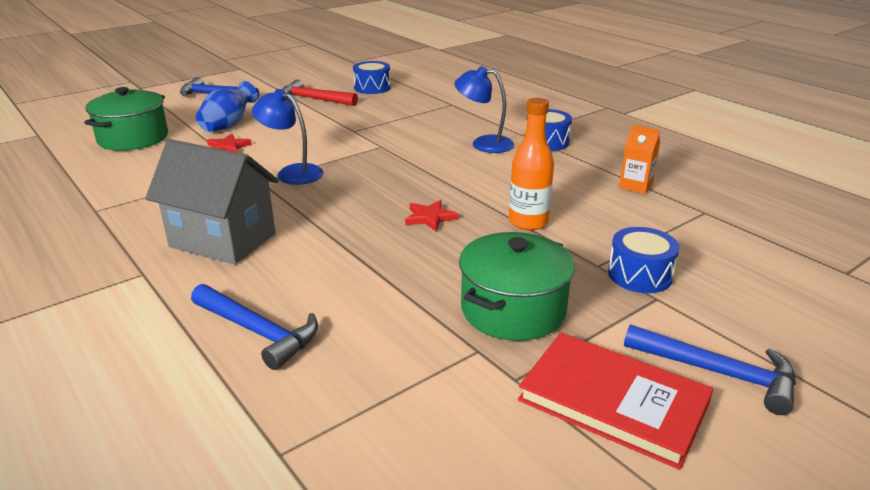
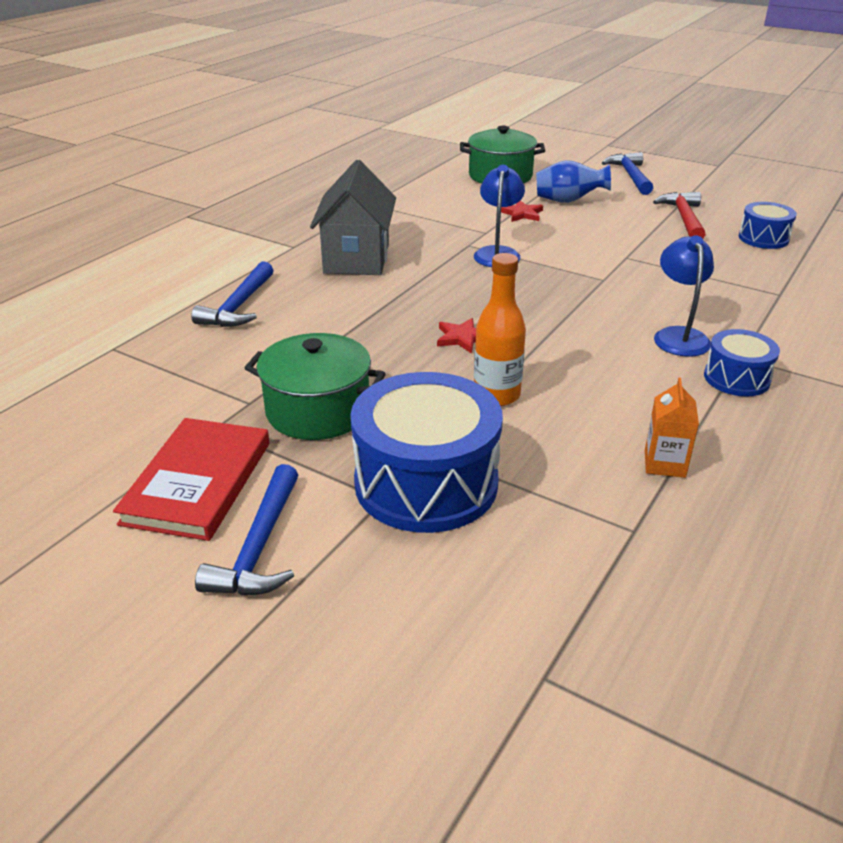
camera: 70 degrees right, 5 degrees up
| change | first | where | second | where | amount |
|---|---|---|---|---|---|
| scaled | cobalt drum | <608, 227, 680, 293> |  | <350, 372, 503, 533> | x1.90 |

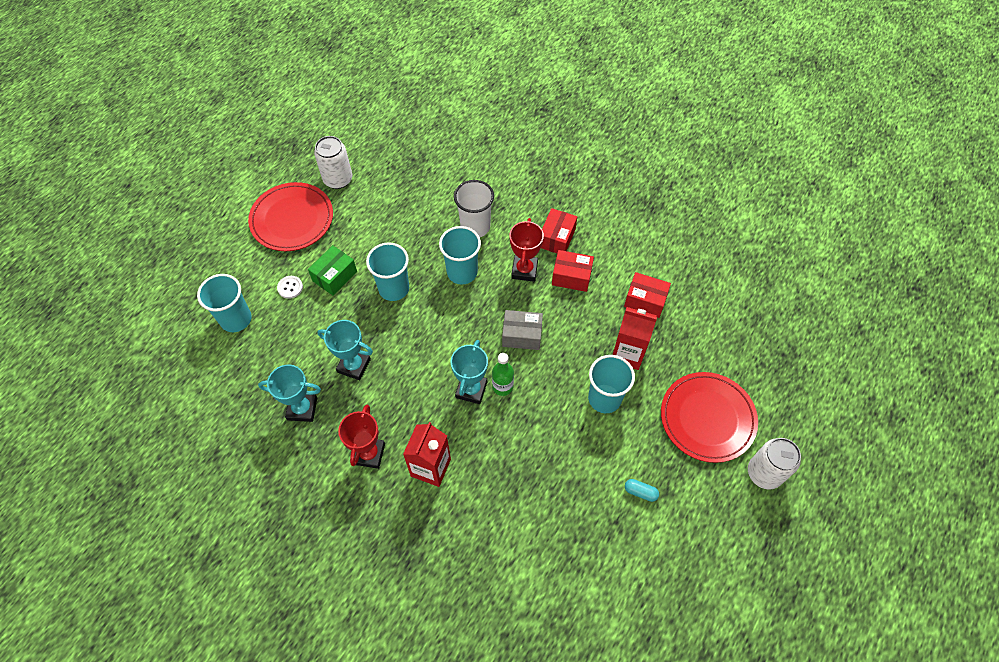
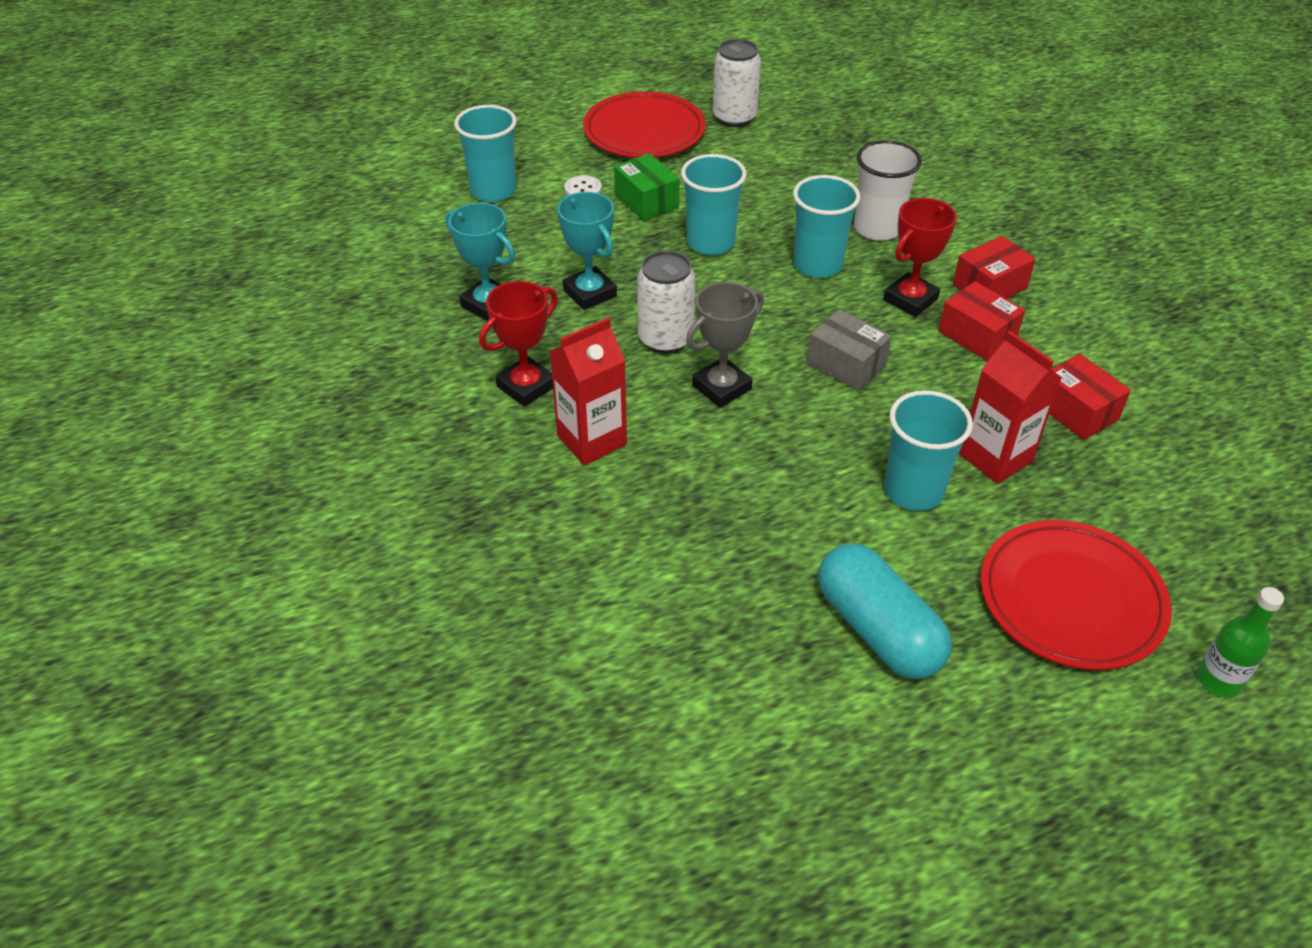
camera: 35 degrees right, 15 degrees down
| change | first | where | second | where | amount |
|---|---|---|---|---|---|
| shifted | leaf-green bottle | <492, 353, 514, 396> |  | <1197, 587, 1284, 697> |  |
| shifted | snow-white soda can | <748, 438, 801, 490> |  | <637, 251, 695, 354> |  |
| repainted | aqua prize cup | <451, 340, 488, 404> | ash-grey prize cup | <686, 282, 764, 408> |  |
| rotated | leaf-green parcel | <308, 245, 357, 296> |  | <614, 153, 680, 221> | 75 degrees clockwise |
| scaled | aqua capsule | <625, 479, 659, 502> |  | <818, 543, 952, 679> | x2.47 |

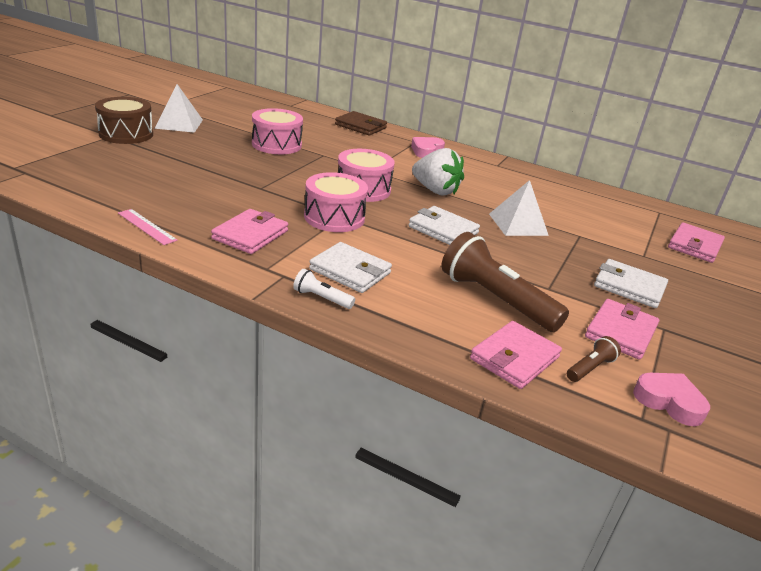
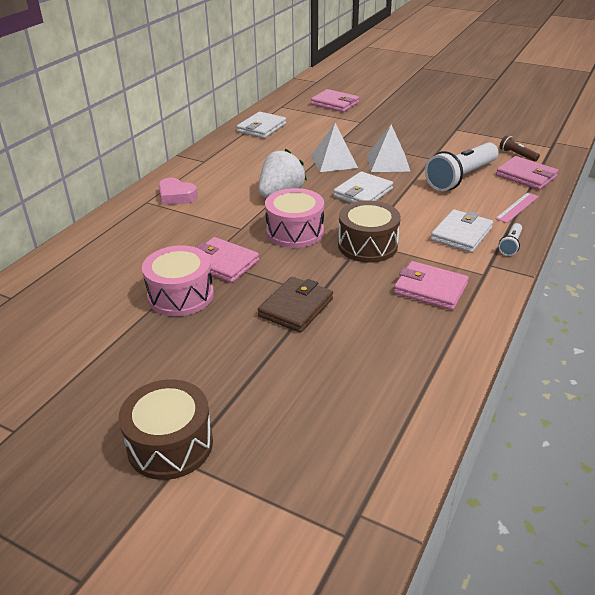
camera: 85 degrees left, 5 degrees up
| change | first | where | second | where | amount |
|---|---|---|---|---|---|
| gone | pink heart shape | <633, 373, 710, 426> |  |  |  |
| shifted | pink measuring stick | <118, 209, 178, 245> |  | <495, 192, 539, 223> |  |
| shifted | snow-white solid pyramid | <155, 84, 203, 133> |  | <367, 125, 411, 172> |  |
| shifted | dark brown billfold | <335, 111, 387, 136> |  | <258, 277, 333, 333> |  |
| shifted | pink billfold | <585, 299, 659, 360> |  | <196, 237, 259, 283> |  |
| shifted | snow-white billfold | <594, 259, 668, 308> |  | <237, 112, 286, 138> |  |
| repainted | pink drum | <304, 172, 368, 232> | dark brown drum | <338, 200, 401, 263> |  |
| repainted | dark brown flashlight | <442, 232, 569, 332> | snow-white flashlight | <425, 142, 499, 191> |  |

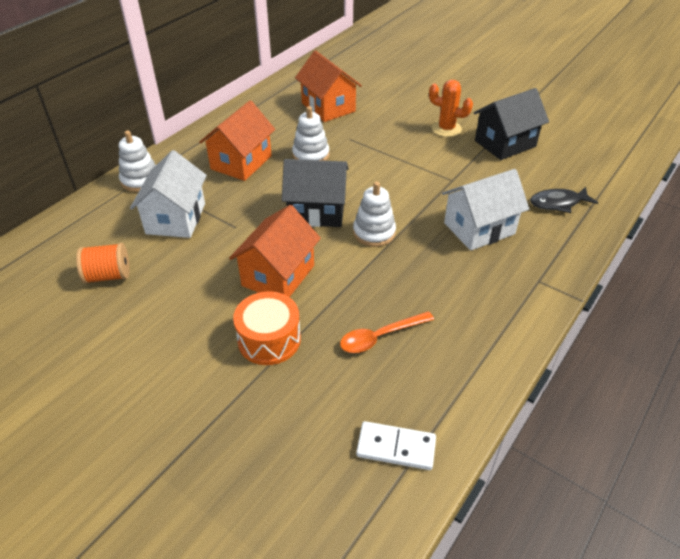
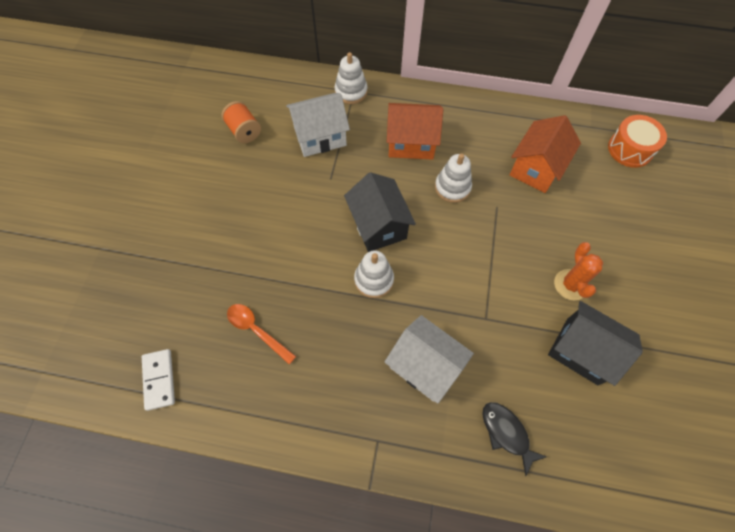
camera: 65 degrees right, 20 degrees up
| change | first | where | second | where | amount |
|---|---|---|---|---|---|
| gone | orange cottage | <229, 205, 321, 297> |  |  |  |
| shifted | orange drum | <233, 291, 301, 365> |  | <608, 115, 667, 168> |  |

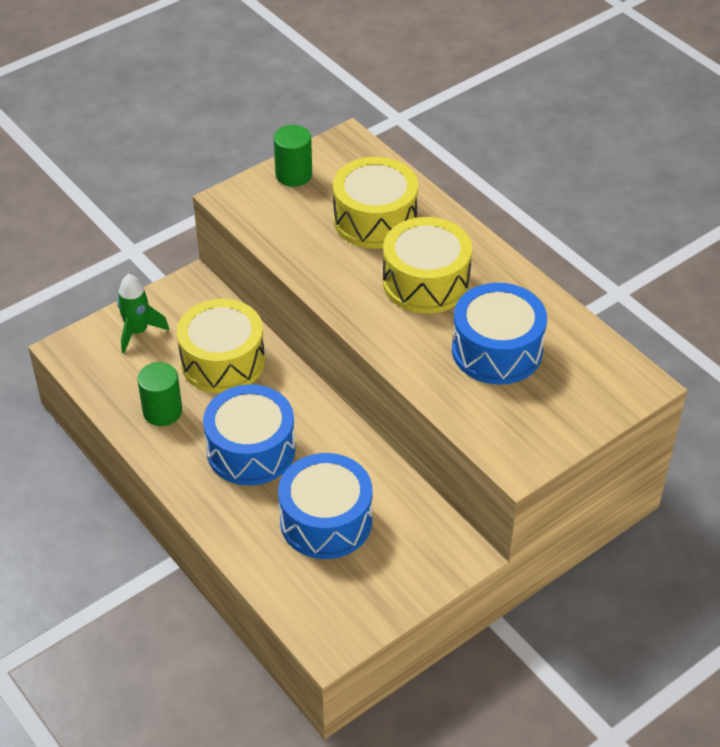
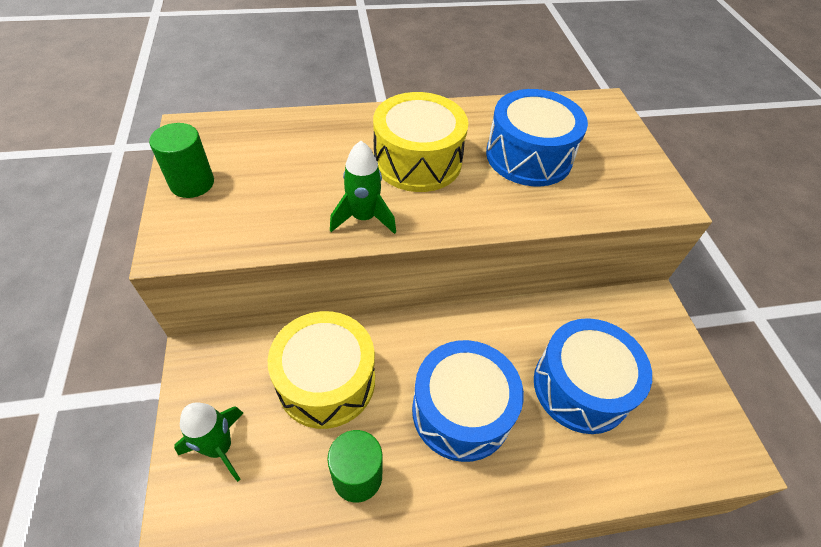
camera: 65 degrees left, 5 degrees up
| change | first | where | second | where | amount |
|---|---|---|---|---|---|
| gone | golden drum | <333, 157, 418, 249> |  |  |  |
| new |  |  | leaf-green spaceship | <330, 141, 396, 234> |  |

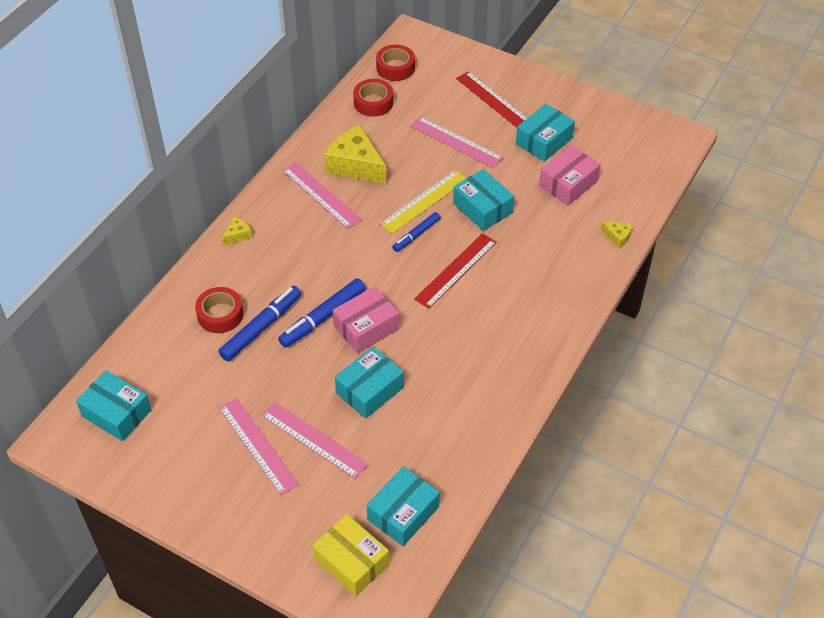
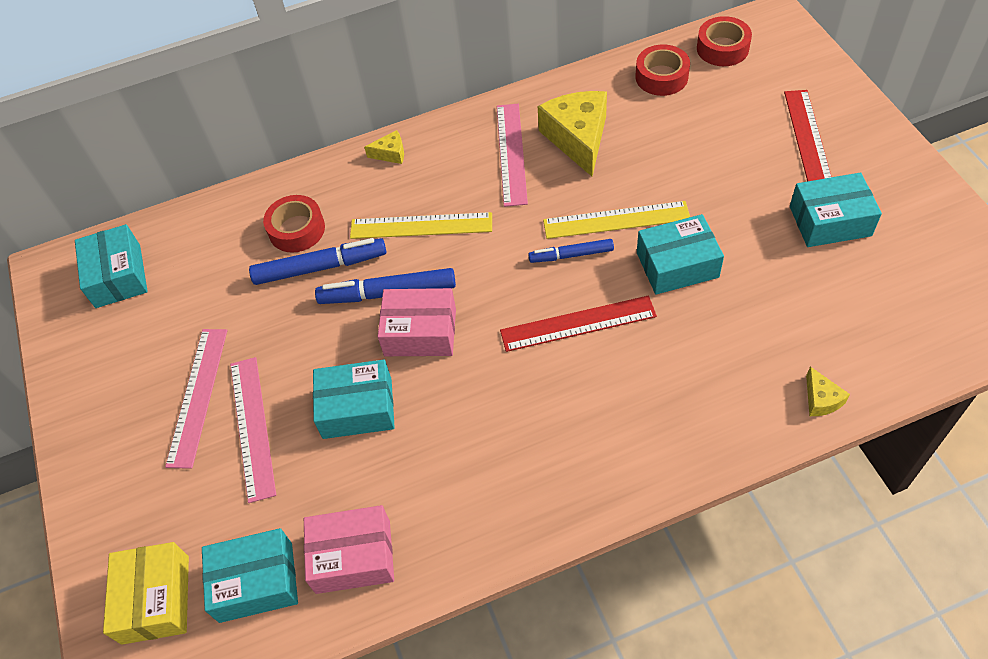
camera: 45 degrees right, 5 degrees up
| change | first | where | second | where | amount |
|---|---|---|---|---|---|
| gone | pink measuring stick | <410, 116, 504, 168> |  |  |  |
| new |  |  | golden measuring stick | <350, 212, 492, 239> |  |
| shifted | pink parcel | <539, 145, 601, 206> |  | <304, 505, 394, 594> |  |
| rotated | aqua parcel | <453, 169, 514, 231> |  | <637, 214, 724, 295> | 75 degrees clockwise |

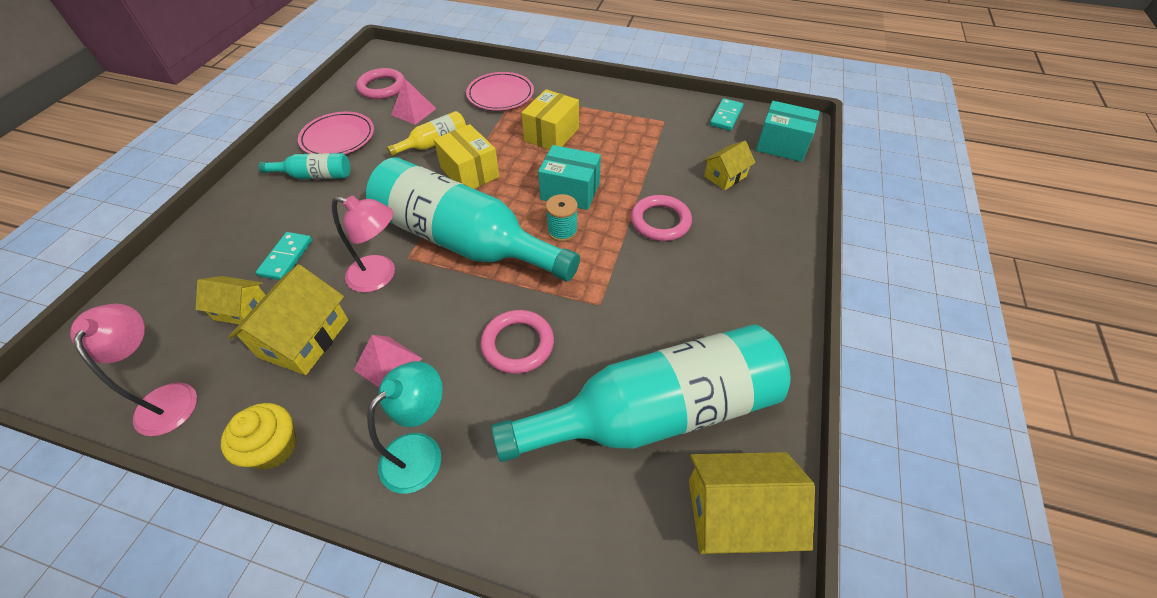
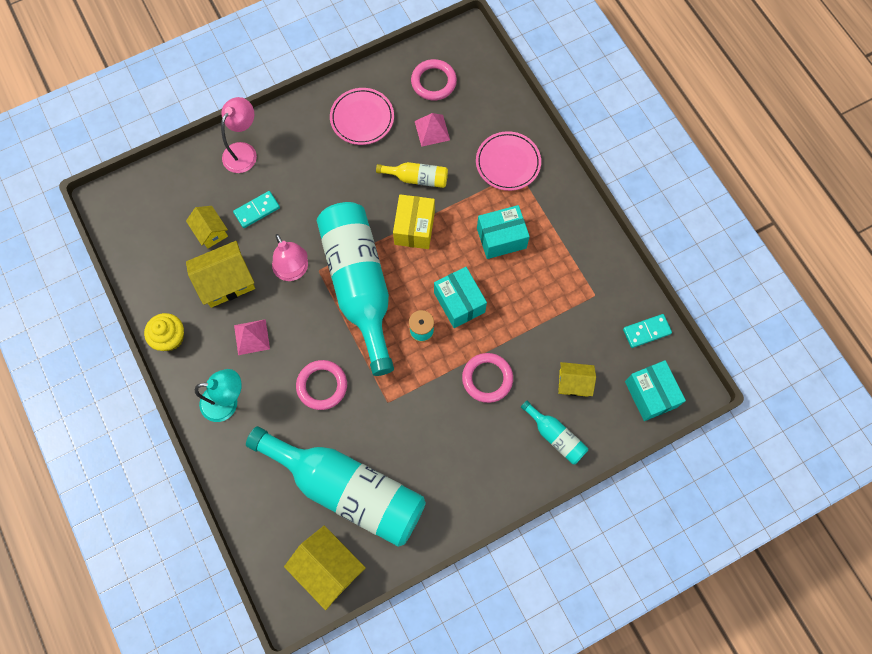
camera: 45 degrees right, 20 degrees up
| change | first | where | second | where | amount |
|---|---|---|---|---|---|
| shifted | pink desk lamp | <70, 304, 197, 436> |  | <221, 97, 257, 173> |  |
| shifted | aqua bottle | <258, 153, 350, 179> |  | <521, 401, 588, 464> |  |
| repainted | golden parcel | <521, 89, 579, 150> | aqua parcel | <477, 205, 530, 259> |  |

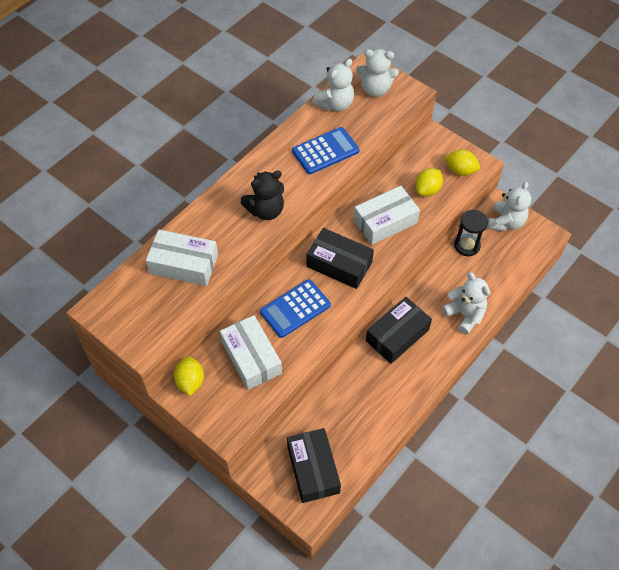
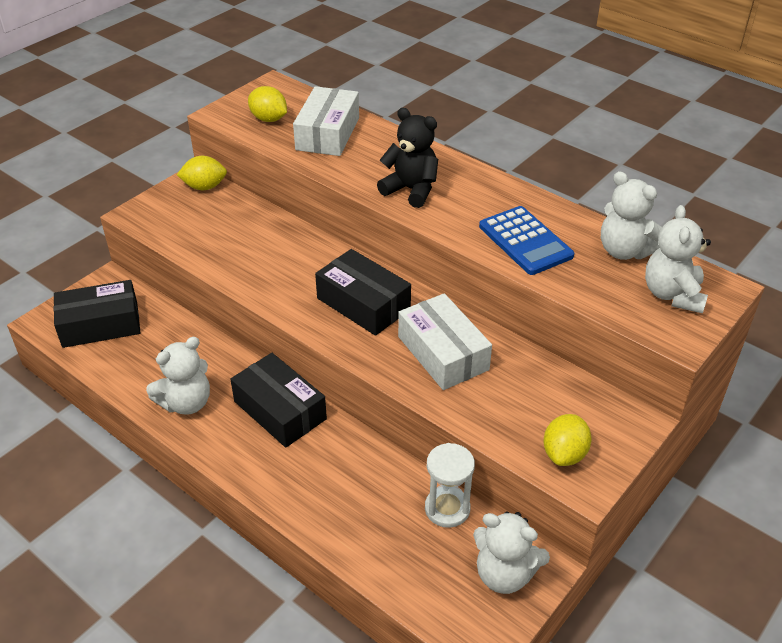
camera: 90 degrees right, 15 degrees down
| change | first | where | second | where | amount |
|---|---|---|---|---|---|
| gone | snow-white parcel | <220, 315, 282, 390> |  |  |  |
| gone | cobalt calculator | <260, 279, 331, 338> |  |  |  |
| shifted | golden lemon | <415, 168, 443, 196> |  | <248, 86, 287, 122> |  |
| shifted | snow-white stuffed bear | <442, 272, 490, 335> |  | <146, 337, 210, 415> |  |
| repainted | black sandglass | <454, 210, 488, 256> | snow-white sandglass | <425, 443, 475, 528> |  |
| rotated | black stuffed bear | <241, 171, 284, 220> |  | <377, 108, 438, 208> | 150 degrees clockwise |
| rotated | black parcel | <307, 228, 374, 289> |  | <315, 249, 411, 336> | 75 degrees counterclockwise |

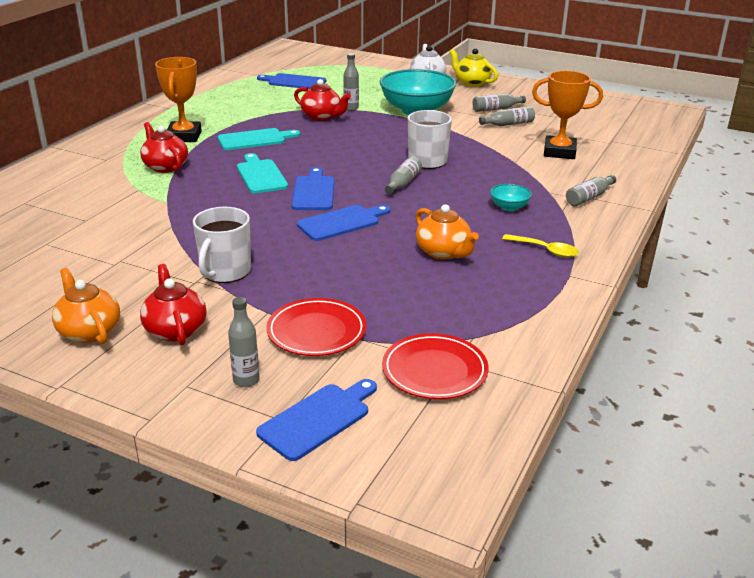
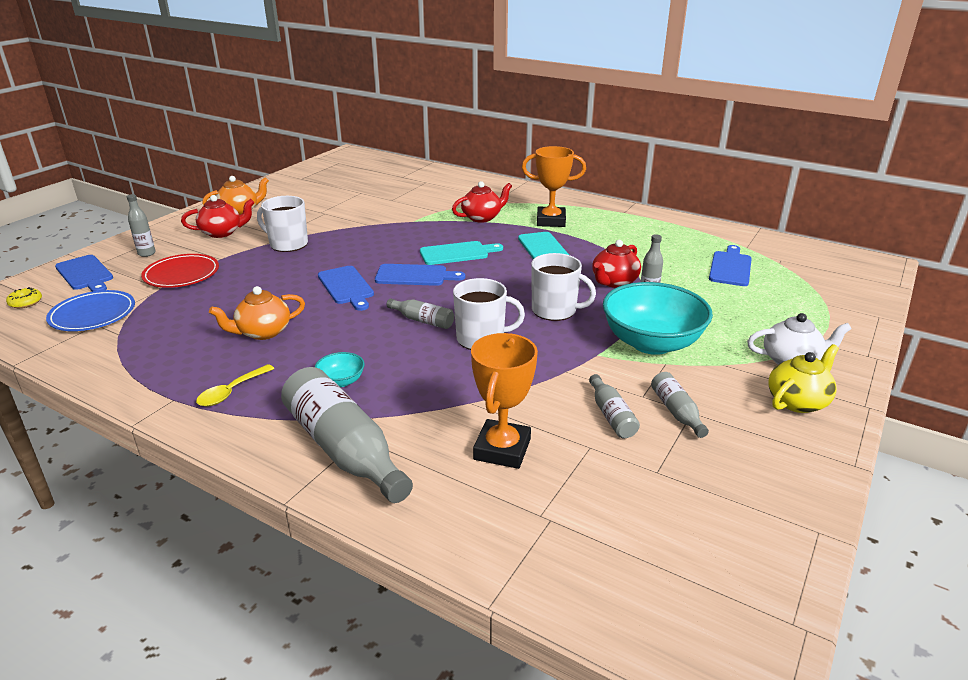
camera: 95 degrees right, 0 degrees up
| change | first | where | second | where | amount |
|---|---|---|---|---|---|
| new |  |  | golden doughnut | <6, 287, 42, 308> |  |
| new |  |  | snow-white mug | <531, 253, 596, 321> |  |
| repainted | crimson dinner plate | <382, 333, 489, 399> | cobalt dinner plate | <46, 290, 135, 331> |  |
| scaled | ash-grey bottle | <566, 175, 616, 206> |  | <281, 367, 413, 503> | x2.07 |

